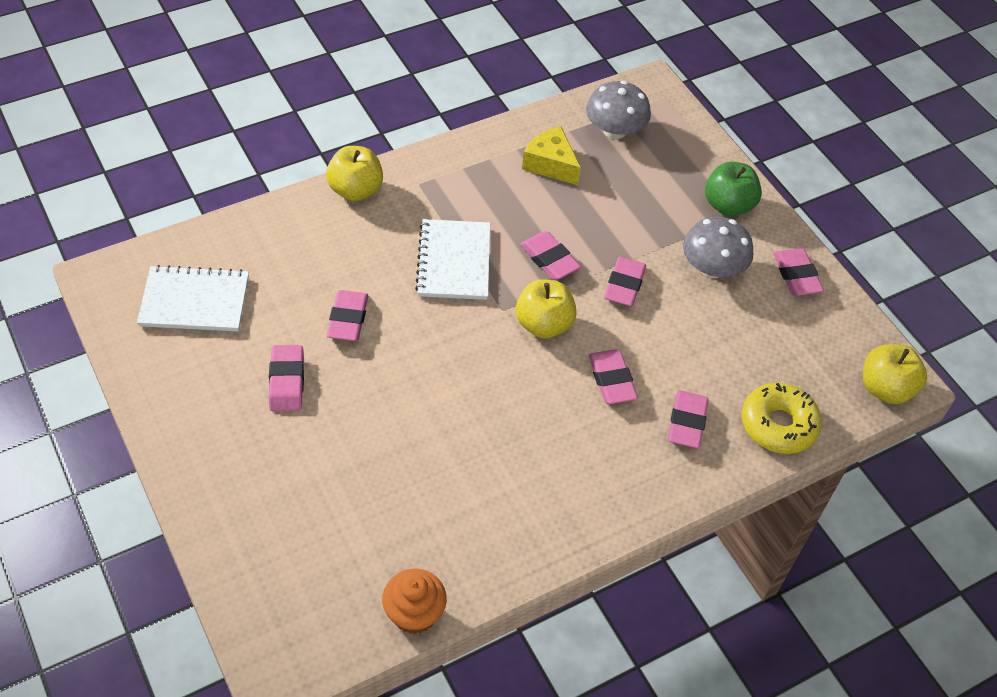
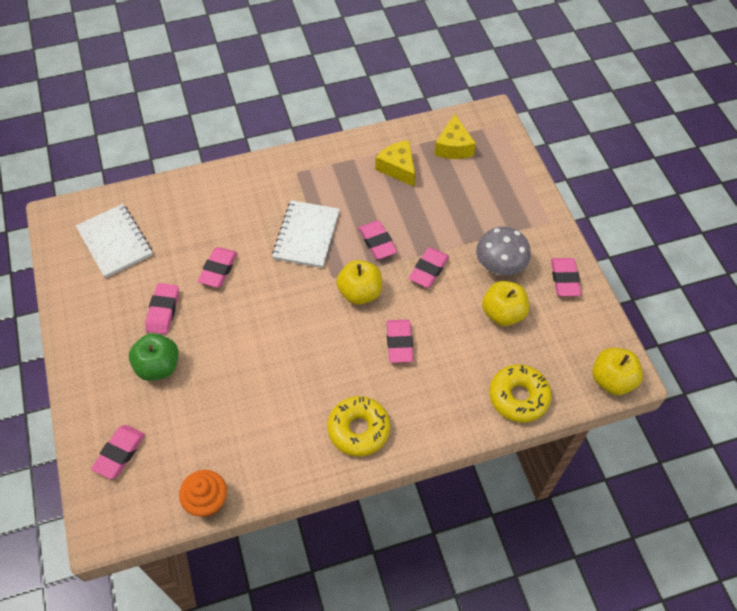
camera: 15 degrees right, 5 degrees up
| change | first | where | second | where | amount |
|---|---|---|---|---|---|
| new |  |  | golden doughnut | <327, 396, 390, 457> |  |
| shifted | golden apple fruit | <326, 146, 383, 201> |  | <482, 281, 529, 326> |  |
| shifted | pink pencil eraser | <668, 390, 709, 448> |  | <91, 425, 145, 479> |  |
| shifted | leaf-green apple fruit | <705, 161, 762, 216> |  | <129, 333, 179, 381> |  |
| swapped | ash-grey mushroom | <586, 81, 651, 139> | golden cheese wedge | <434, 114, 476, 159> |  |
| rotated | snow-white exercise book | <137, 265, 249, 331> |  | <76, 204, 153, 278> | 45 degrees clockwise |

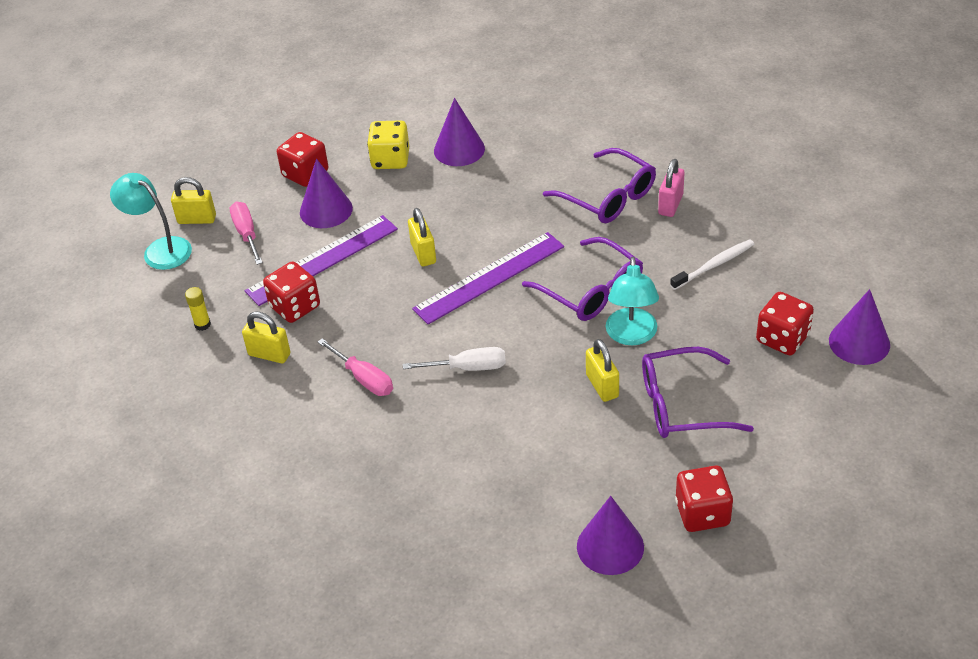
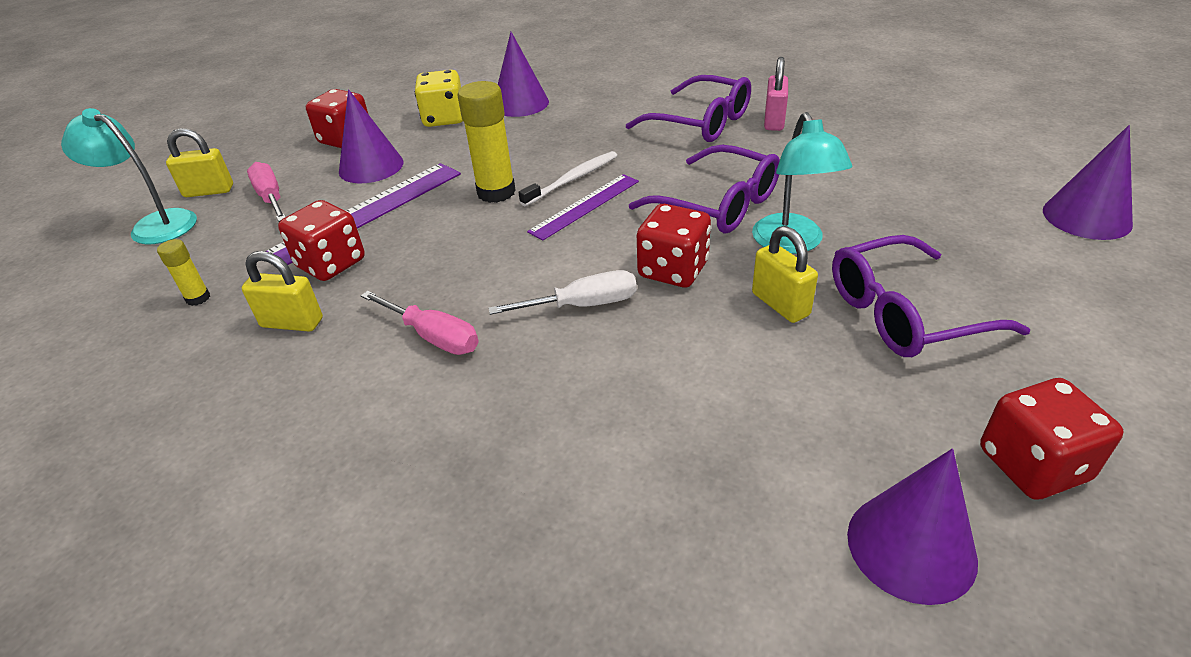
camera: 10 degrees left, 5 degrees down
| change | first | where | second | where | amount |
|---|---|---|---|---|---|
| shifted | snow-white tooth brush | <670, 239, 754, 290> |  | <518, 151, 618, 207> |  |
| shifted | crimson dice | <756, 292, 814, 356> |  | <637, 204, 711, 287> |  |
| swapped | golden lock | <408, 208, 436, 266> | golden stick of glue | <458, 81, 516, 203> |  |
| scaled | purple measuring stick | <412, 232, 564, 325> |  | <527, 174, 639, 241> | x0.63 |

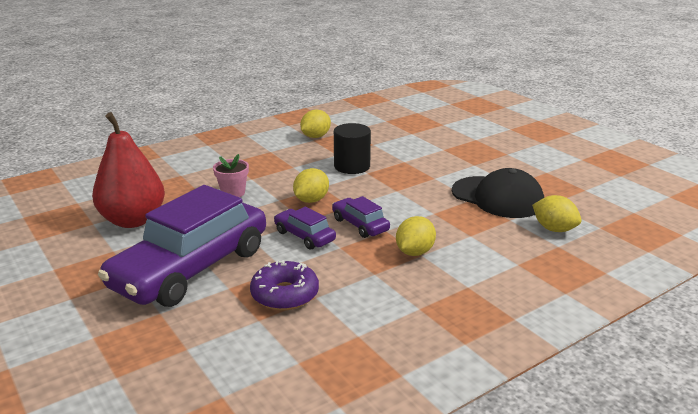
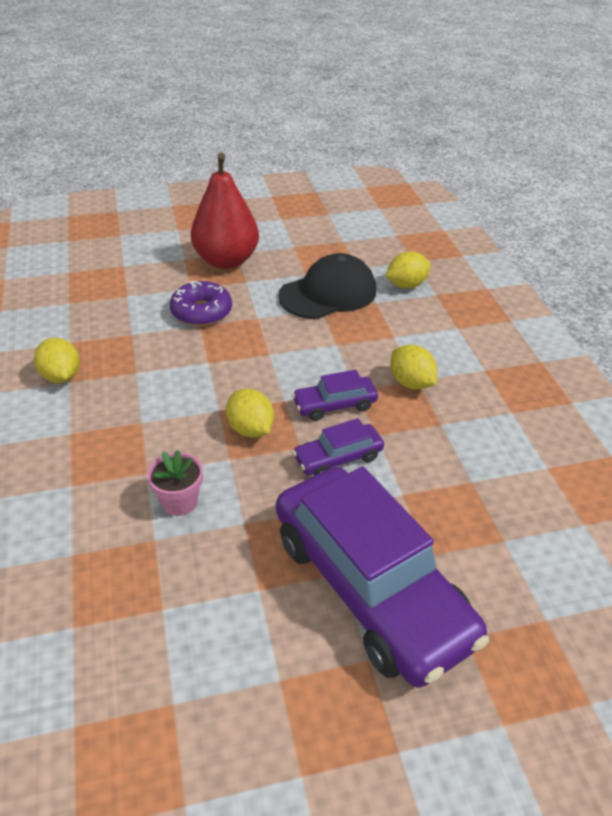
camera: 70 degrees left, 15 degrees up
| change | first | where | second | where | amount |
|---|---|---|---|---|---|
| gone | black cylinder shape | <334, 123, 371, 174> |  |  |  |
| shifted | crimson pear | <92, 112, 165, 228> |  | <191, 153, 259, 269> |  |
| shifted | purple doughnut | <250, 260, 319, 310> |  | <170, 281, 232, 326> |  |

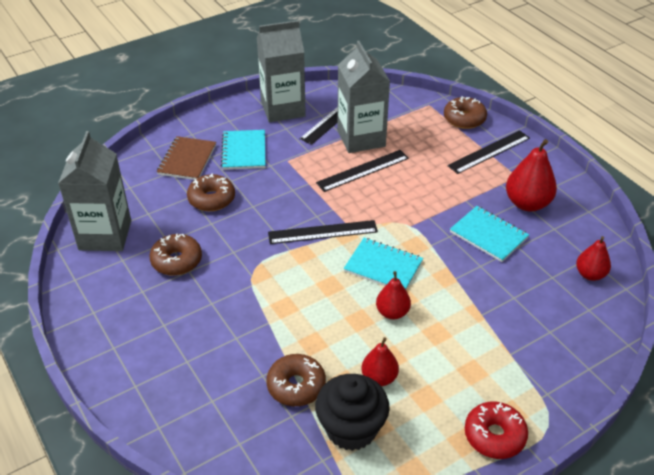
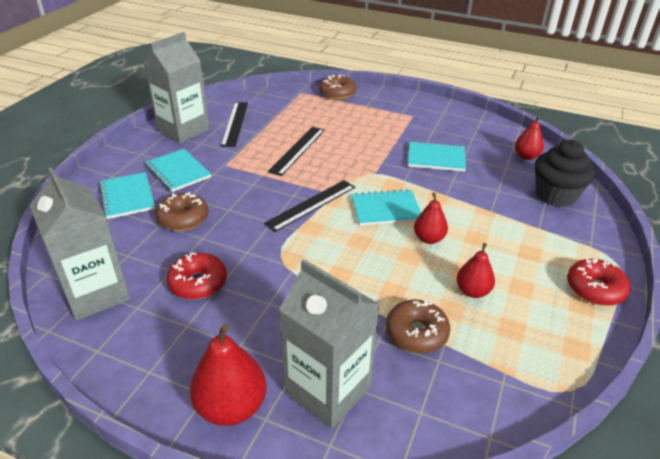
camera: 35 degrees left, 5 degrees down
| change | first | where | second | where | amount |
|---|---|---|---|---|---|
| gone | black measuring stick | <447, 130, 530, 174> |  |  |  |
| shifted | black cupcake | <315, 374, 390, 451> |  | <535, 140, 595, 207> |  |
| shifted | ash-grey juice carton | <337, 41, 390, 153> |  | <279, 259, 379, 428> |  |
| shifted | crimson pear | <506, 139, 557, 211> |  | <190, 324, 266, 426> |  |
| repainted | dark brown doughnut | <149, 234, 202, 276> | crimson doughnut | <167, 252, 227, 300> |  |
| repainted | dark brown exercise book | <157, 136, 216, 180> | aqua exercise book | <99, 172, 155, 219> |  |

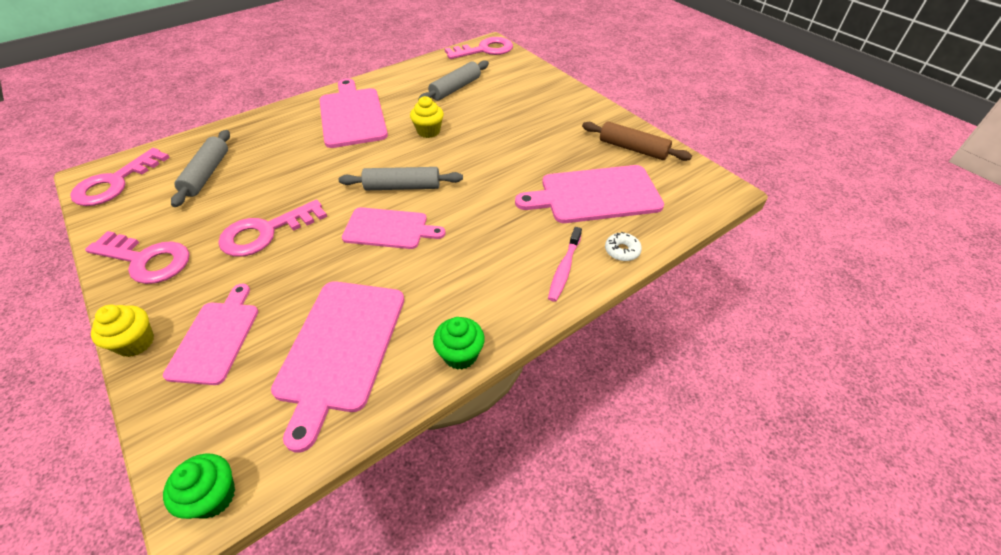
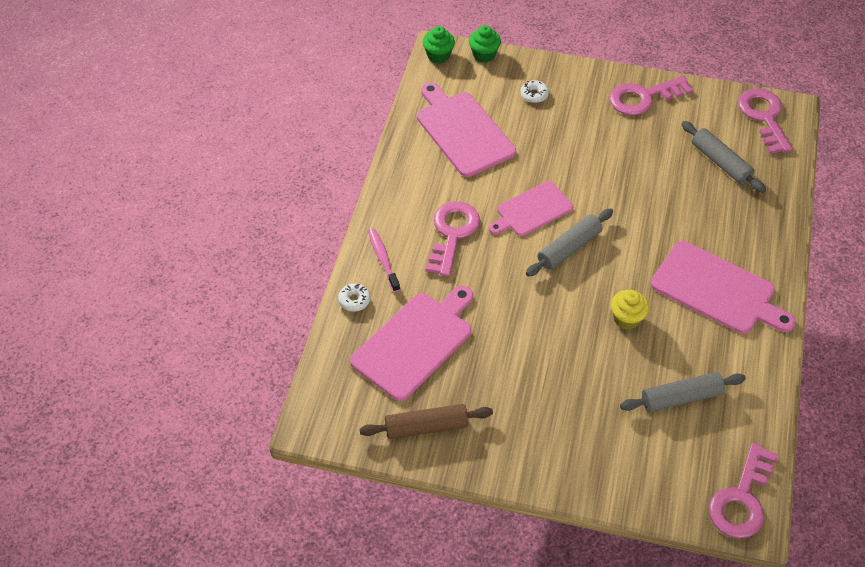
camera: 140 degrees right, 5 degrees up
| change | first | where | second | where | amount |
|---|---|---|---|---|---|
| gone | golden cupcake | <91, 305, 154, 357> |  |  |  |
| shifted | pink key | <218, 199, 327, 257> |  | <426, 201, 480, 277> |  |
| shifted | leaf-green cupcake | <433, 317, 485, 370> |  | <469, 25, 501, 63> |  |
| swapped | pink bread board | <163, 284, 258, 385> | snow-white doughnut | <521, 80, 549, 103> |  |
| rotated | ash-grey rolling pin | <418, 60, 489, 101> |  | <620, 372, 746, 412> | 75 degrees clockwise |

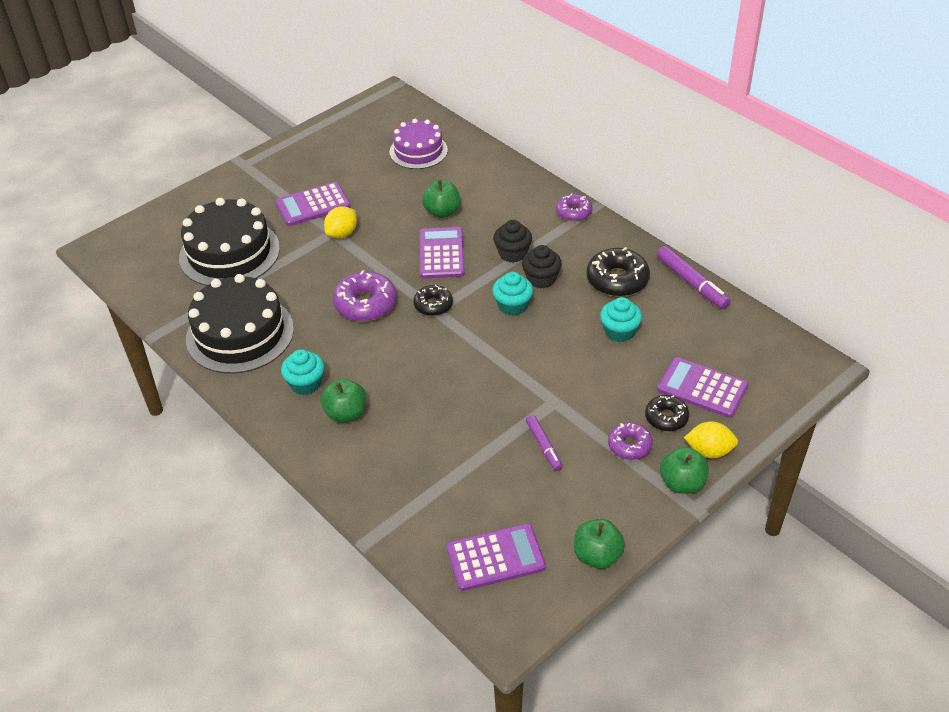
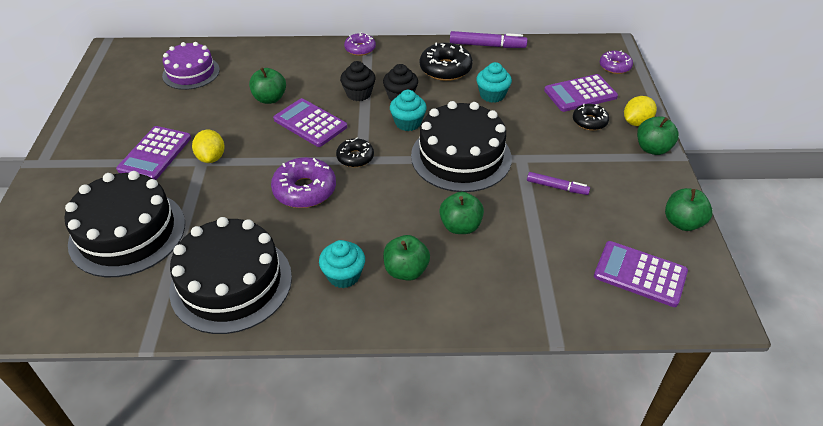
camera: 50 degrees left, 0 degrees up
| change | first | where | second | where | amount |
|---|---|---|---|---|---|
| new |  |  | black layer cake | <411, 101, 512, 192> |  |
| new |  |  | leaf-green apple fruit | <439, 192, 484, 234> |  |
| shifted | purple doughnut | <608, 422, 653, 460> |  | <600, 51, 633, 74> |  |
| rotated | purple calculator | <446, 523, 546, 591> |  | <594, 241, 688, 307> | 90 degrees counterclockwise |

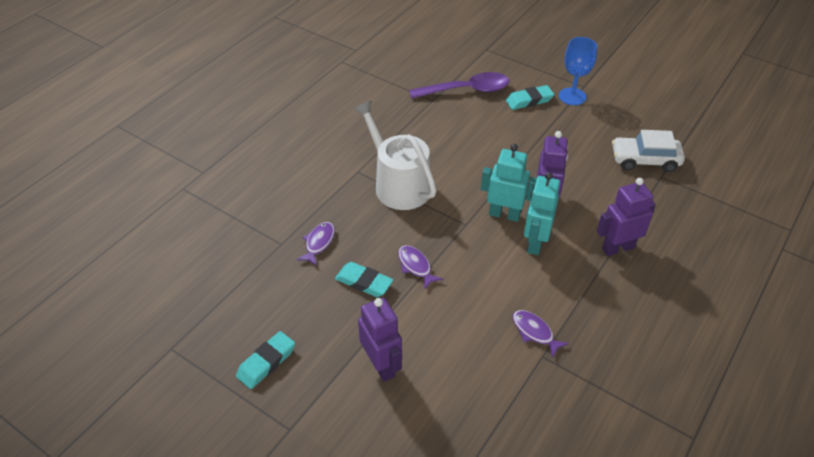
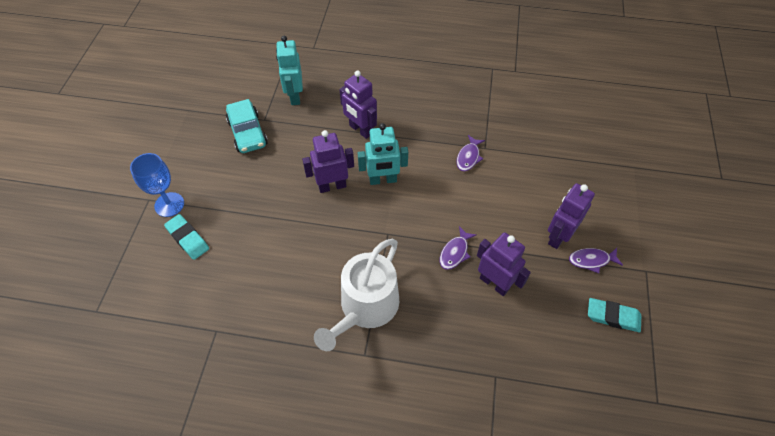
camera: 115 degrees left, 10 degrees up
| change | first | where | second | where | amount |
|---|---|---|---|---|---|
| gone | purple teaspoon | <409, 72, 509, 99> |  |  |  |
| shifted | purple fish figure | <296, 222, 335, 266> |  | <569, 248, 623, 273> |  |
| shifted | aqua robot | <481, 144, 537, 222> |  | <276, 36, 303, 105> |  |
| swapped | aqua pencil eraser | <335, 262, 393, 297> | purple robot | <477, 232, 531, 296> |  |
| repainted | snow-white car | <612, 130, 685, 172> | aqua car | <226, 99, 268, 153> |  |

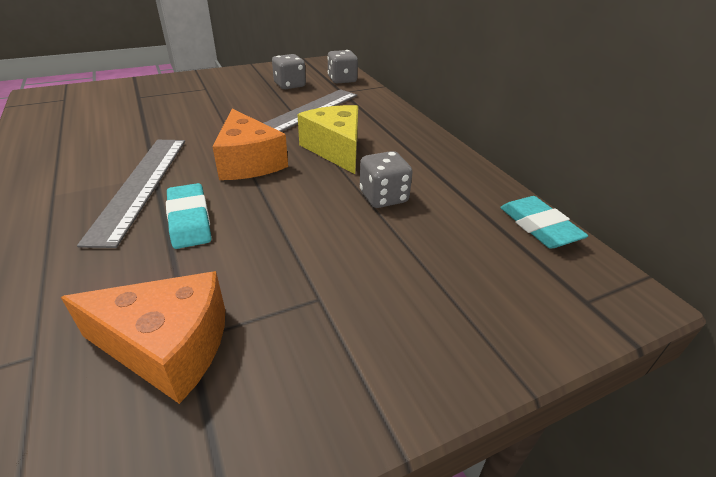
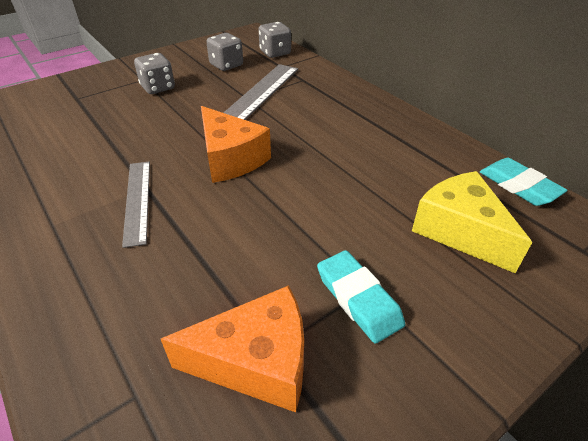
camera: 10 degrees left, 5 degrees up
| change | first | where | second | where | amount |
|---|---|---|---|---|---|
| shifted | aqua pencil eraser | <166, 183, 211, 249> |  | <317, 250, 405, 344> |  |
| shifted | golden cheese wedge | <298, 105, 358, 174> |  | <412, 171, 532, 273> |  |
| shifted | ash-grey dice | <360, 151, 413, 208> |  | <134, 53, 175, 94> |  |
| scaled | ash-grey measuring stick | <77, 140, 185, 248> |  | <122, 162, 150, 248> | x0.65 |

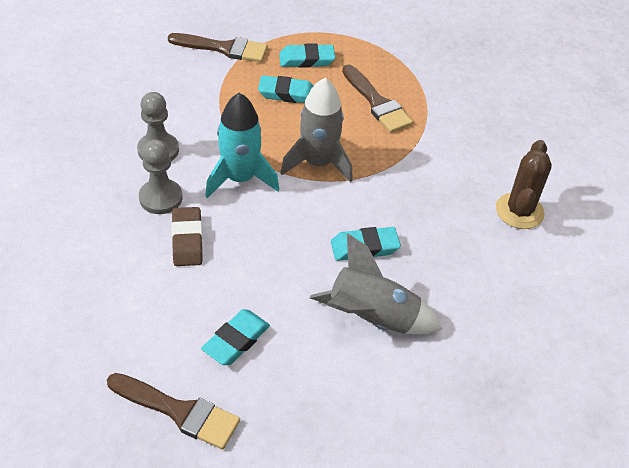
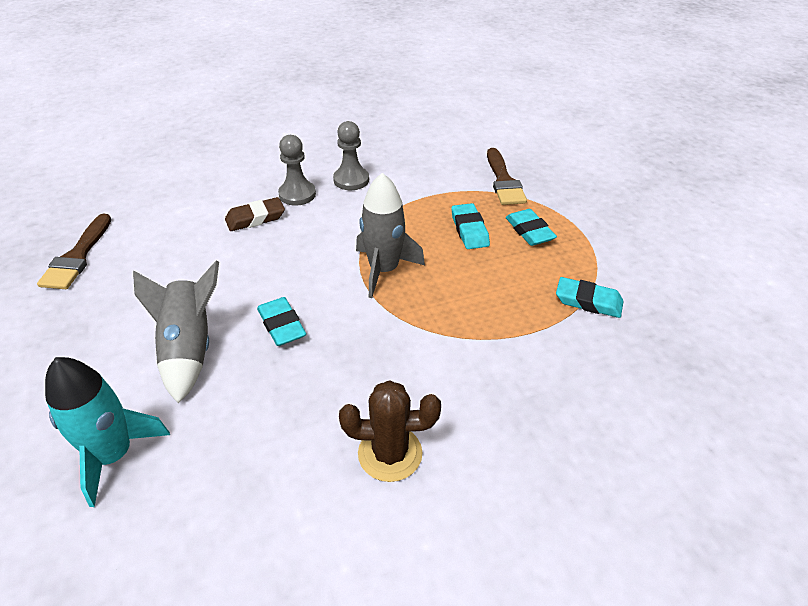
camera: 75 degrees right, 5 degrees down
| change | first | where | second | where | amount |
|---|---|---|---|---|---|
| gone | dark brown paint brush | <342, 65, 413, 133> |  |  |  |
| shifted | aqua pencil eraser | <201, 309, 270, 365> |  | <556, 277, 624, 318> |  |
| shifted | aqua spaceship | <205, 93, 279, 198> |  | <45, 357, 170, 507> |  |

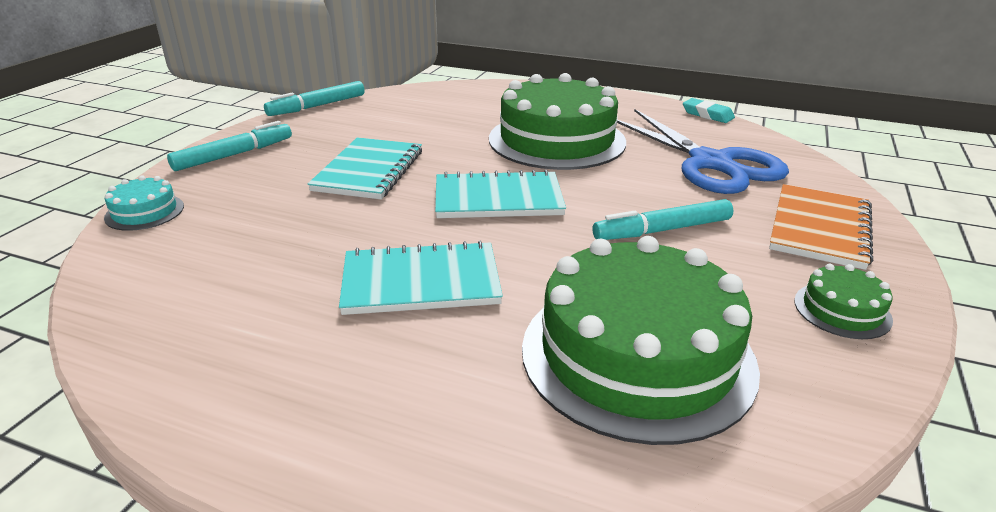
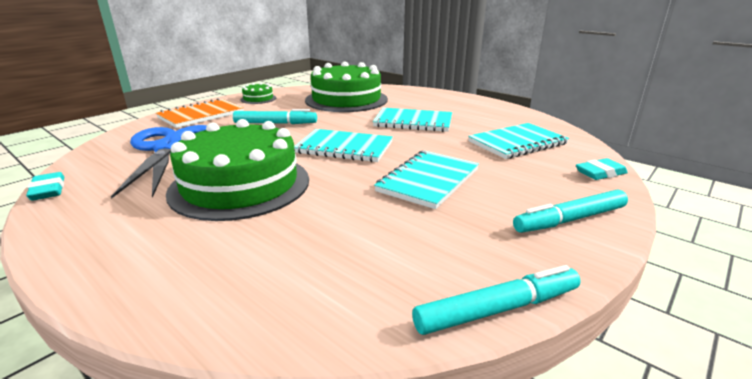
camera: 160 degrees left, 5 degrees down
| change | first | where | second | where | amount |
|---|---|---|---|---|---|
| new |  |  | aqua exercise book | <468, 123, 569, 159> |  |
| swapped | aqua layer cake | <104, 176, 184, 231> | aqua pencil eraser | <576, 158, 628, 180> |  |

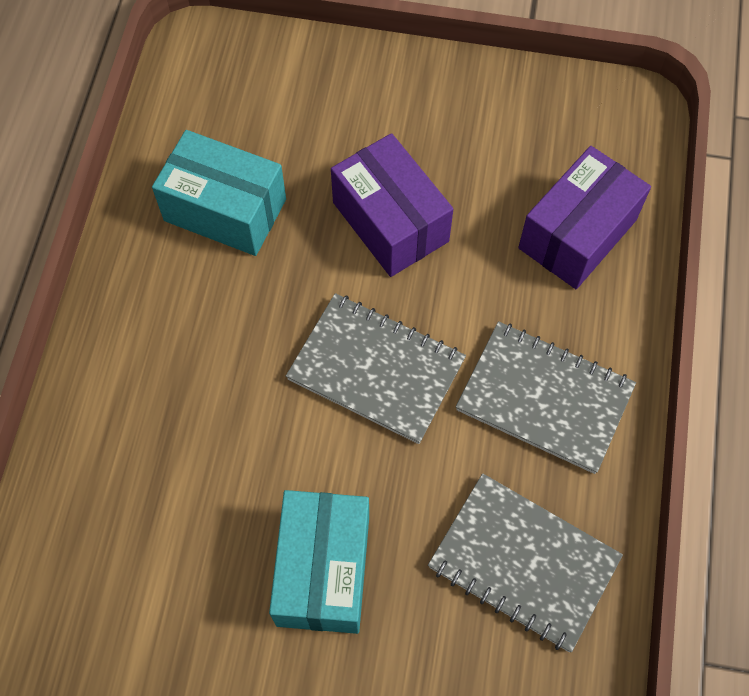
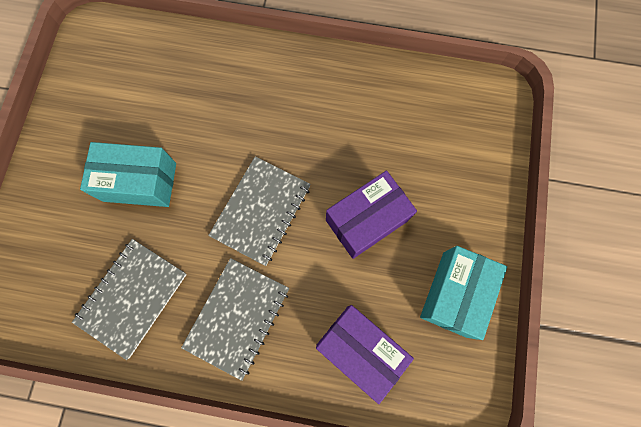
camera: 90 degrees right, 10 degrees up
| change | first | where | second | where | amount |
|---|---|---|---|---|---|
| shifted | aqua parcel | <152, 130, 286, 256> |  | <420, 246, 507, 340> |  |

